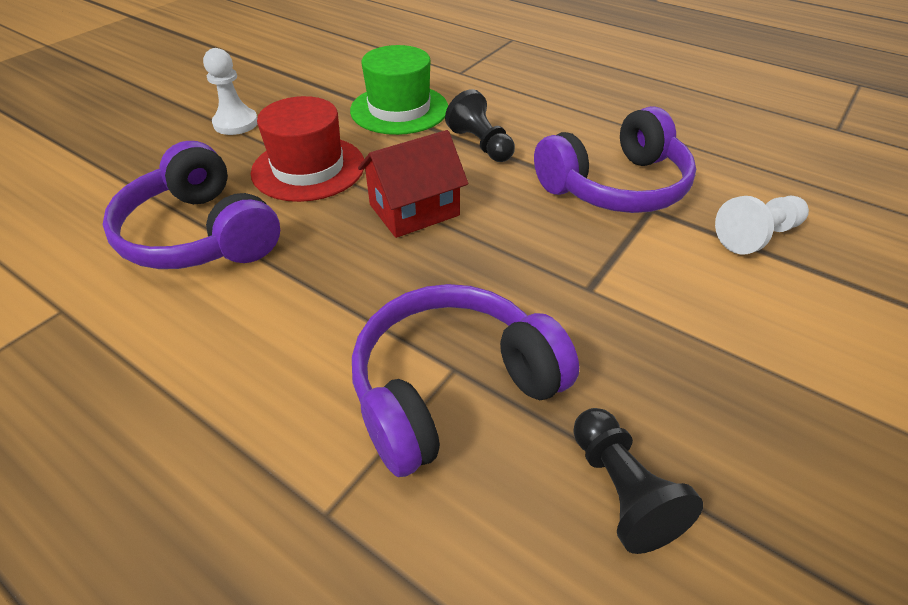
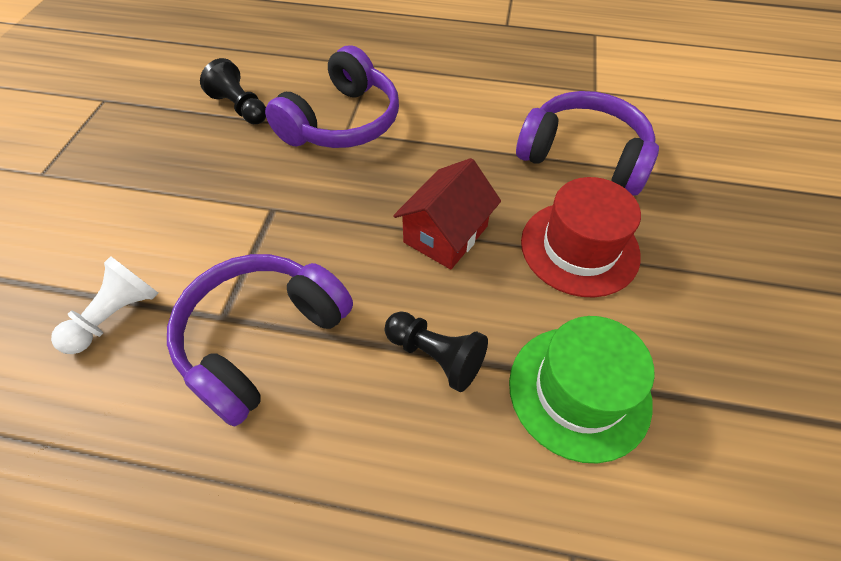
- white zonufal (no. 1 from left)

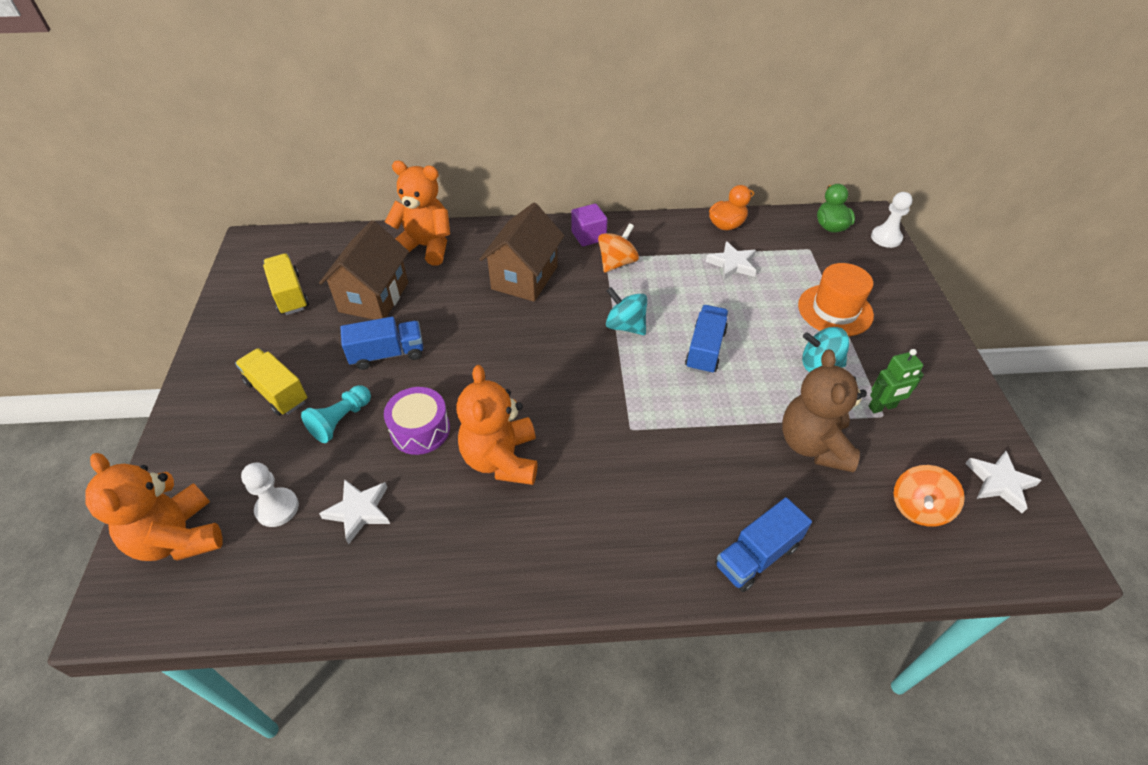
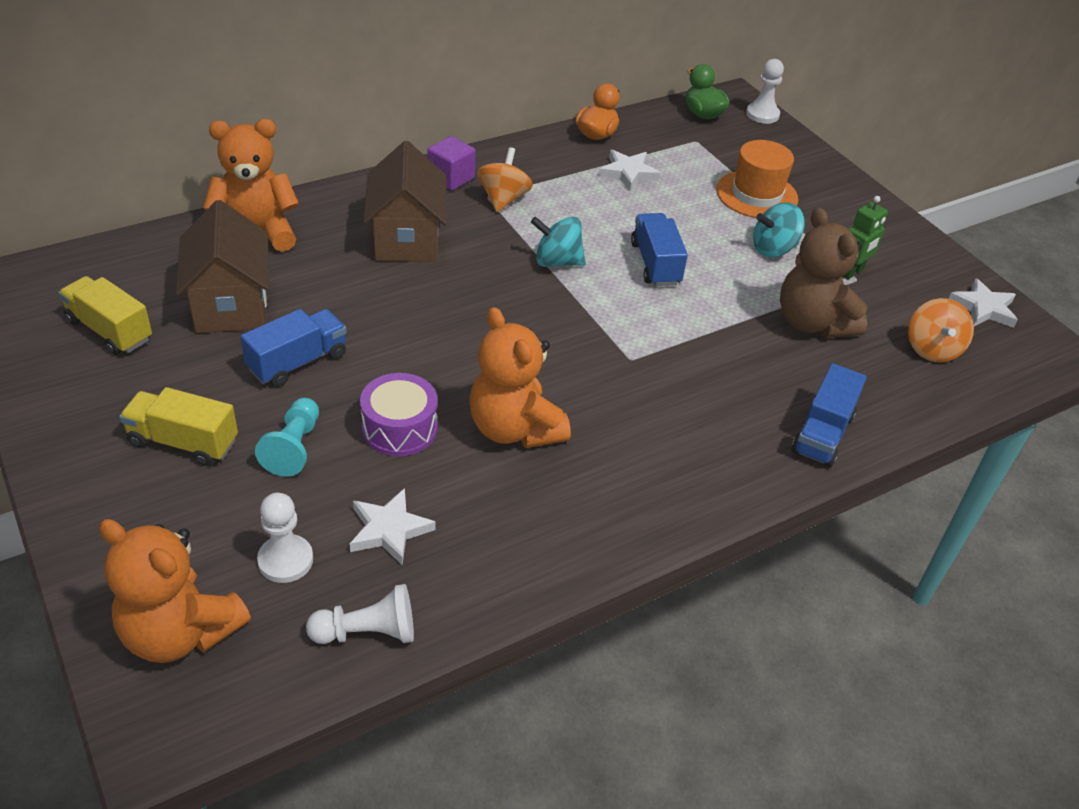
+ white zonufal (no. 2 from left)

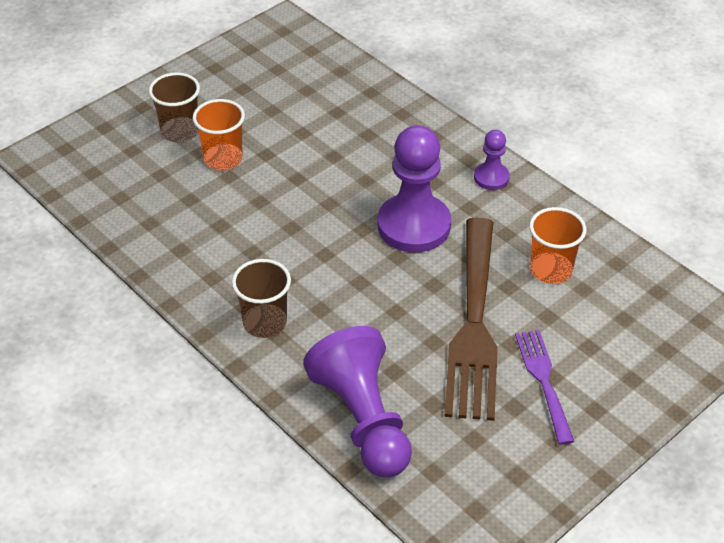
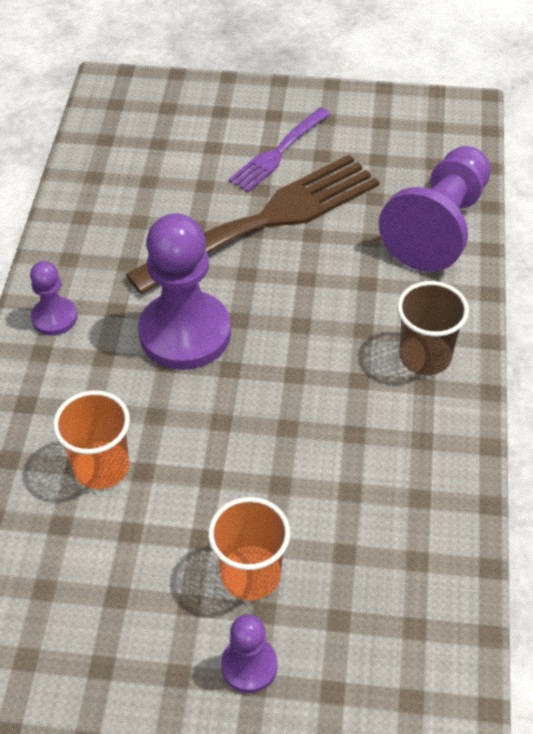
~ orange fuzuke (no. 2 from left in the first image) to orange fuzuke (no. 1 from left)
~ brown fuzuke (no. 1 from left) to purple zonufal (no. 3 from left)

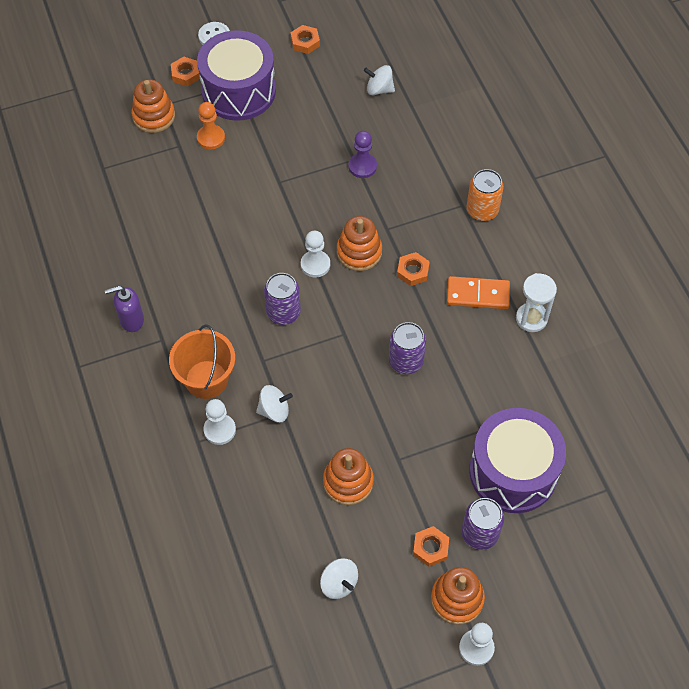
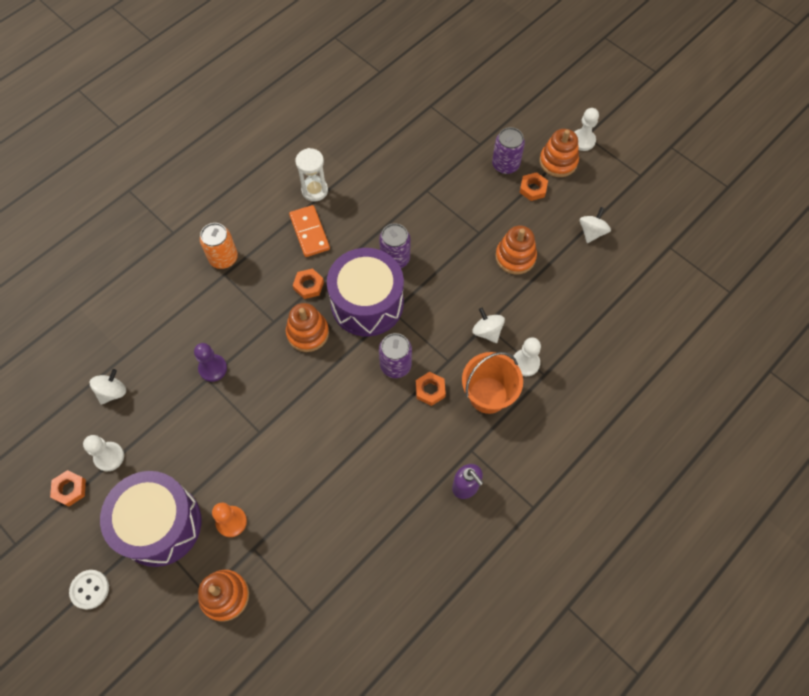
~ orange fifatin (no. 1 from left in the first image) to orange fifatin (no. 3 from left)
~ white zonufal (no. 2 from left in the first image) to white zonufal (no. 1 from left)
~ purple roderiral (no. 2 from left)
~ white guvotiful (no. 3 from left in the first image) 135 degrees counterclockwise

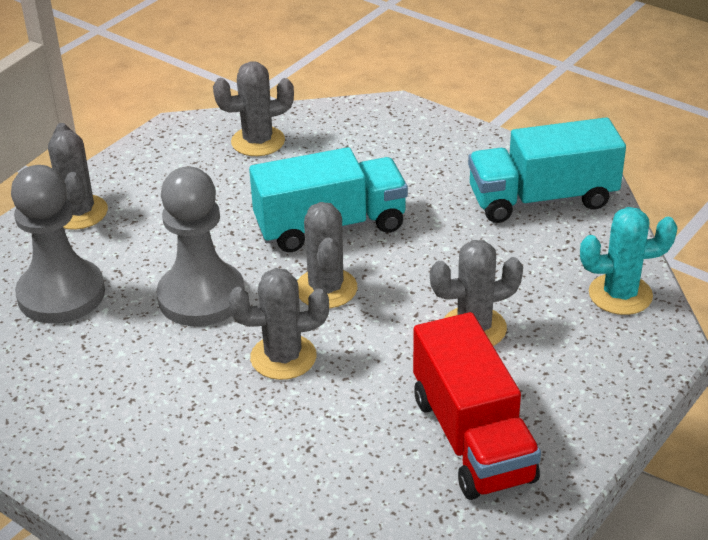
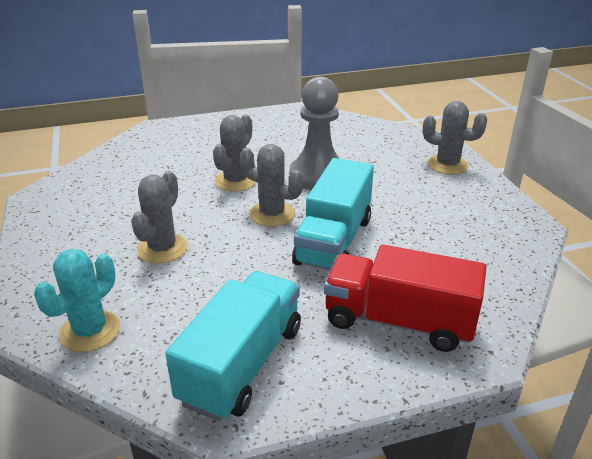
- grey zonufal (no. 1 from left)
- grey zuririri (no. 2 from left)
~ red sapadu

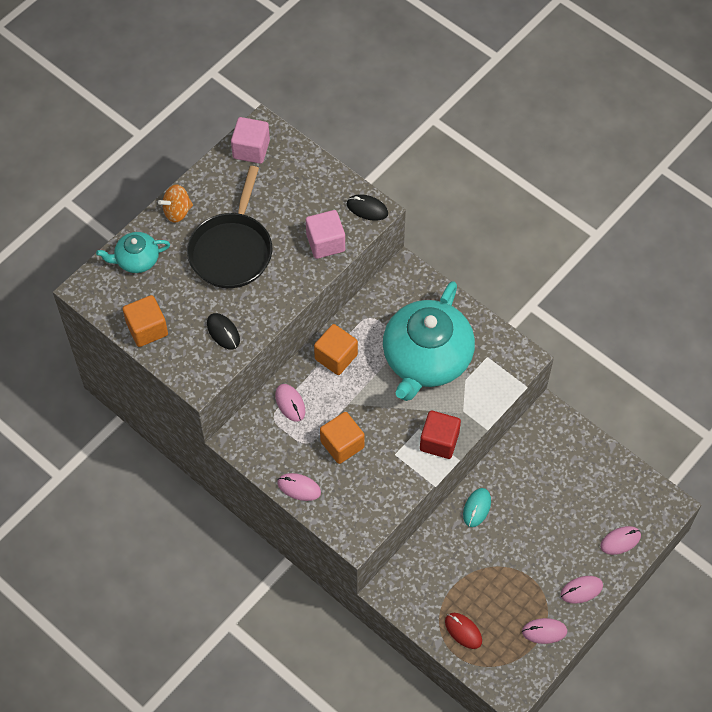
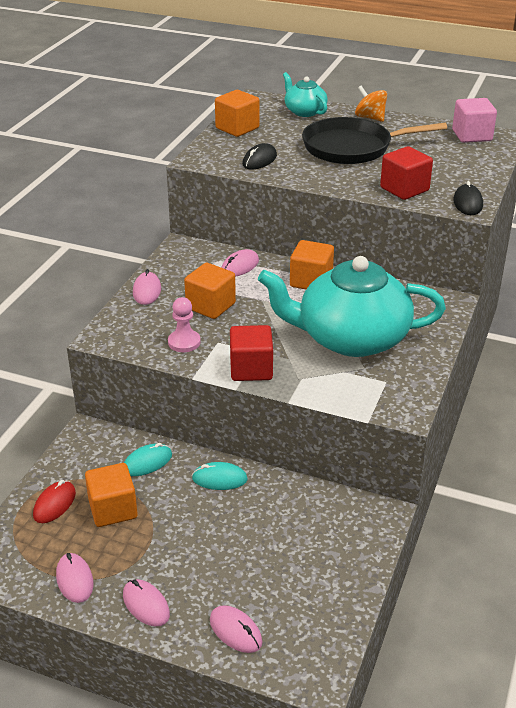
+ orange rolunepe (no. 1 from left)
+ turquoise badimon (no. 1 from left)
+ pink zonufal
~ pink rolunepe (no. 2 from left) to red rolunepe (no. 2 from left)

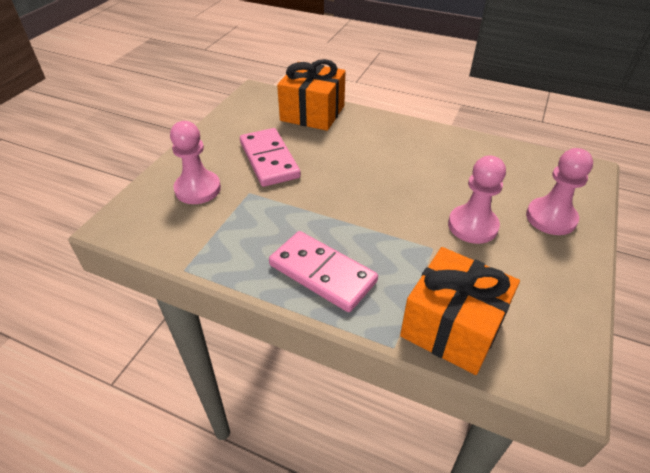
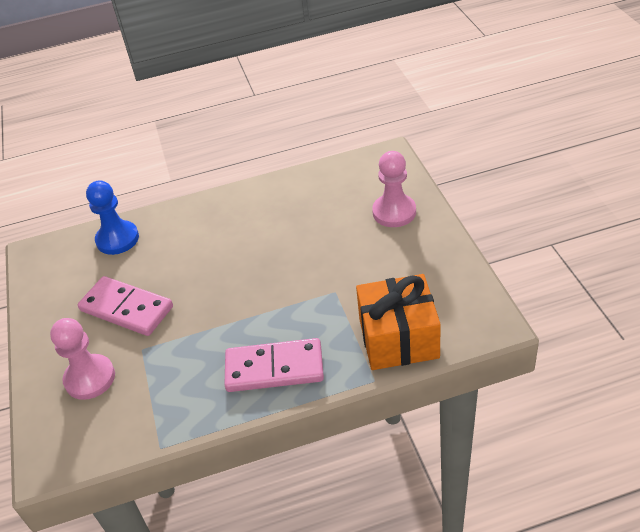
- pink zonufal (no. 2 from left)
~ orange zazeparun (no. 1 from left) to blue zonufal

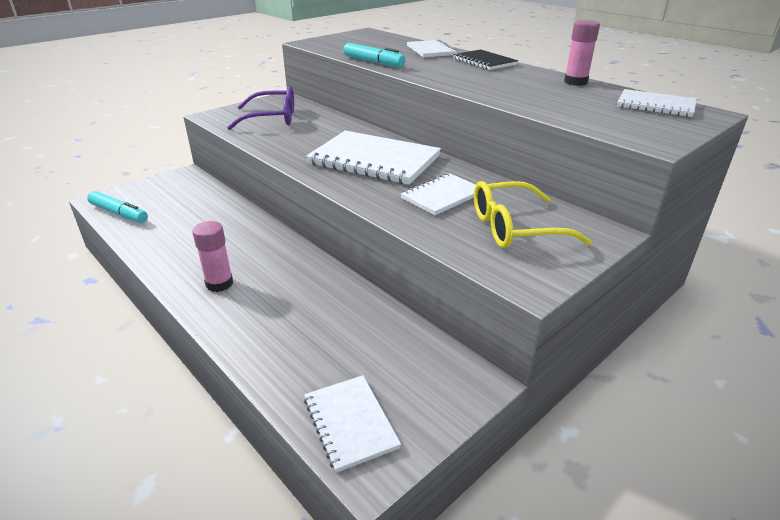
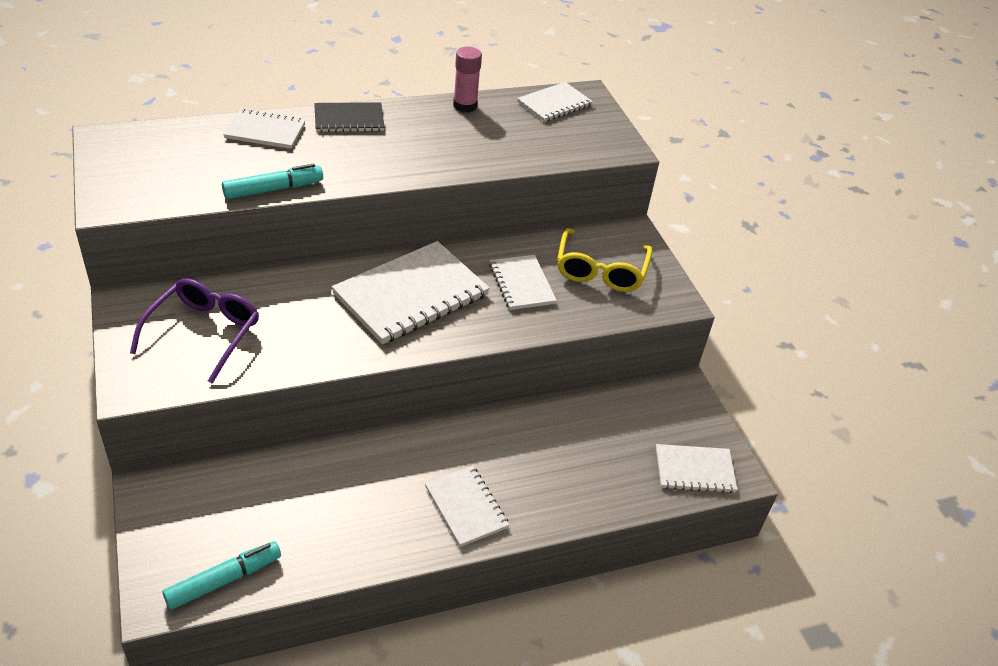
~ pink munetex (no. 1 from left) to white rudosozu (no. 3 from left)

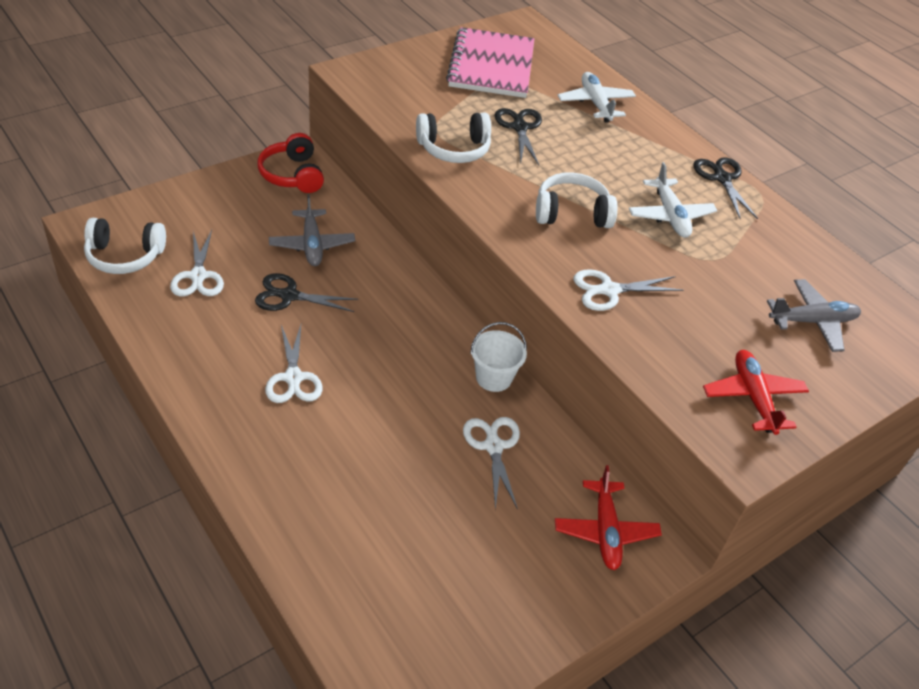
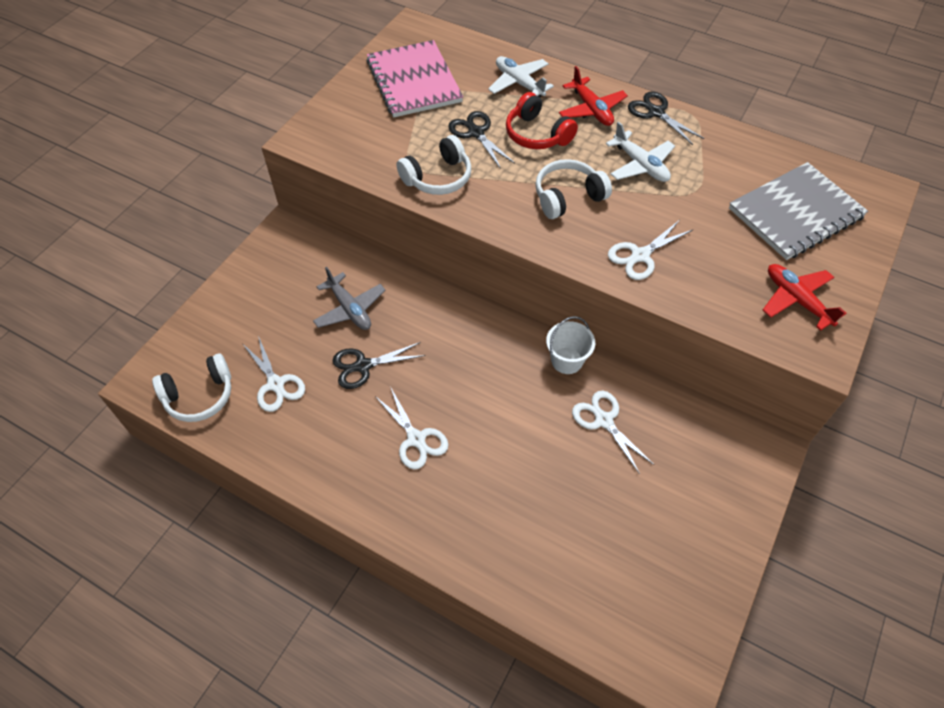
~ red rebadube
~ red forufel (no. 1 from left)
~ grey forufel (no. 2 from left) to grey rudosozu

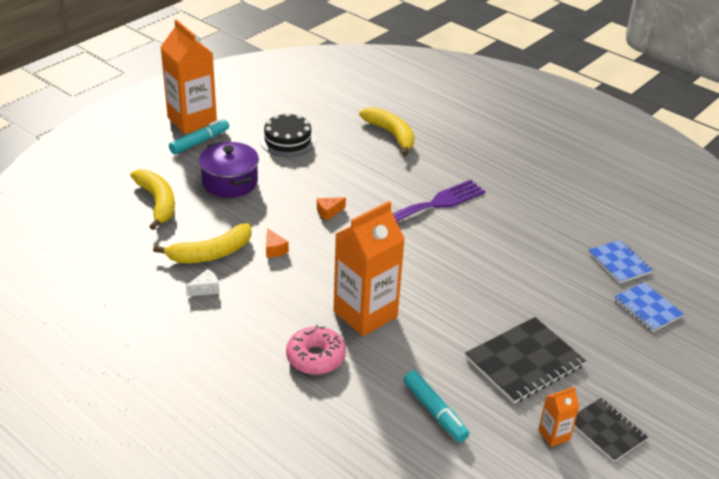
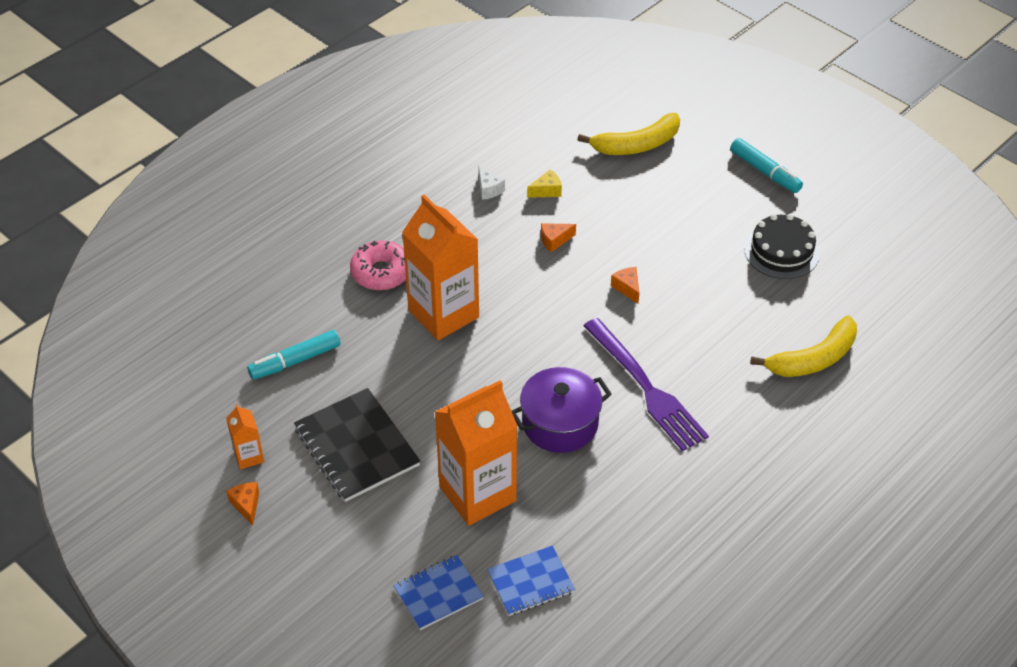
~ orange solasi (no. 1 from left in the first image) to orange solasi (no. 3 from left)
~ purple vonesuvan
~ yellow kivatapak (no. 2 from left) to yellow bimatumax
~ black rudosozu (no. 2 from left) to orange bimatumax (no. 1 from left)

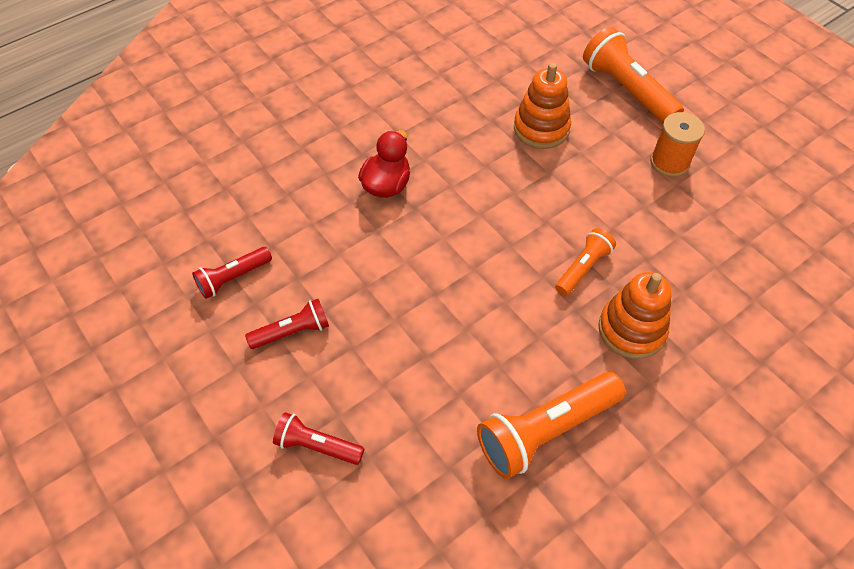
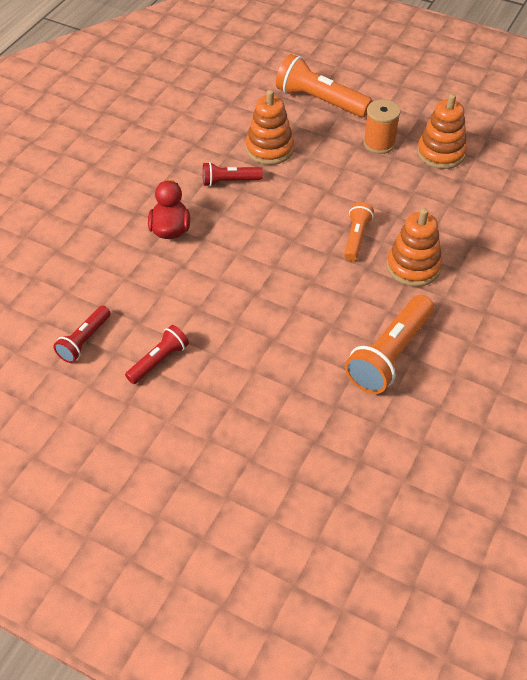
+ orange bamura (no. 3 from left)
~ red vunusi (no. 3 from left)

